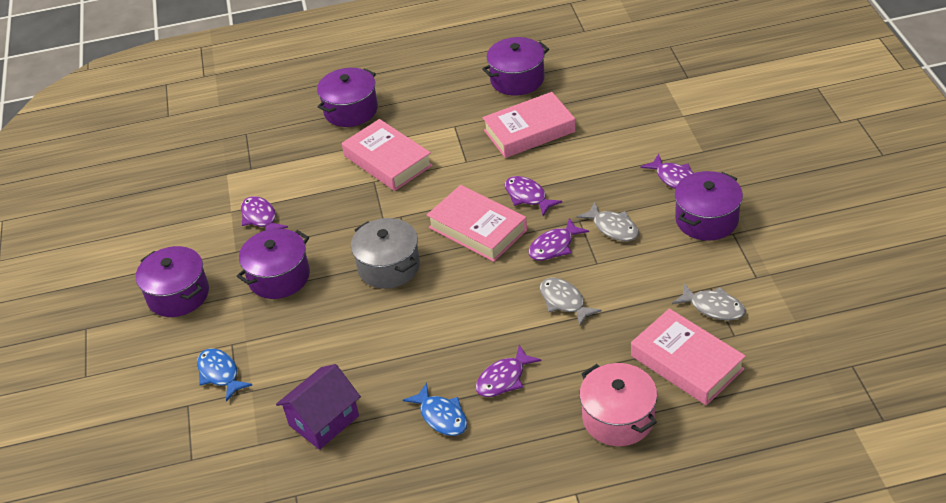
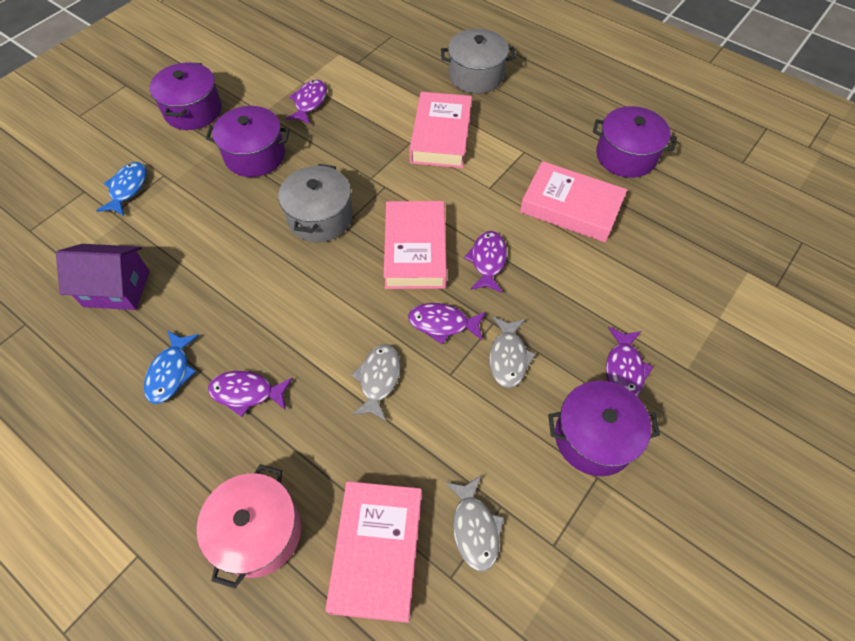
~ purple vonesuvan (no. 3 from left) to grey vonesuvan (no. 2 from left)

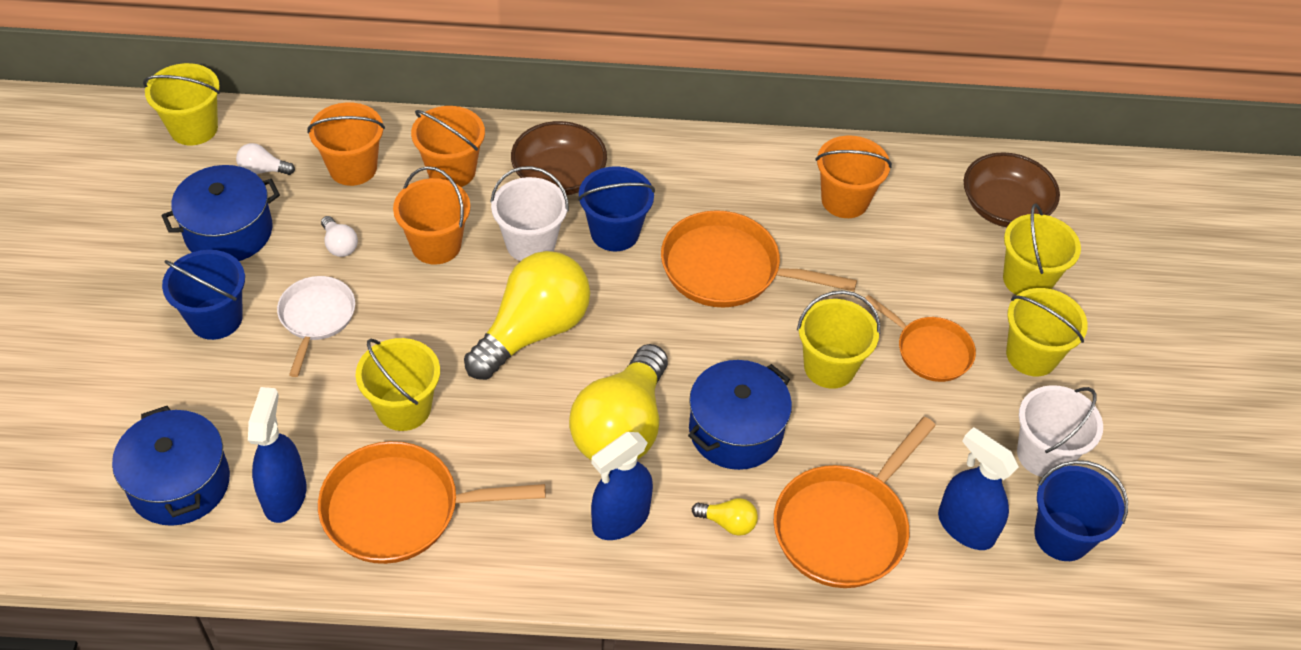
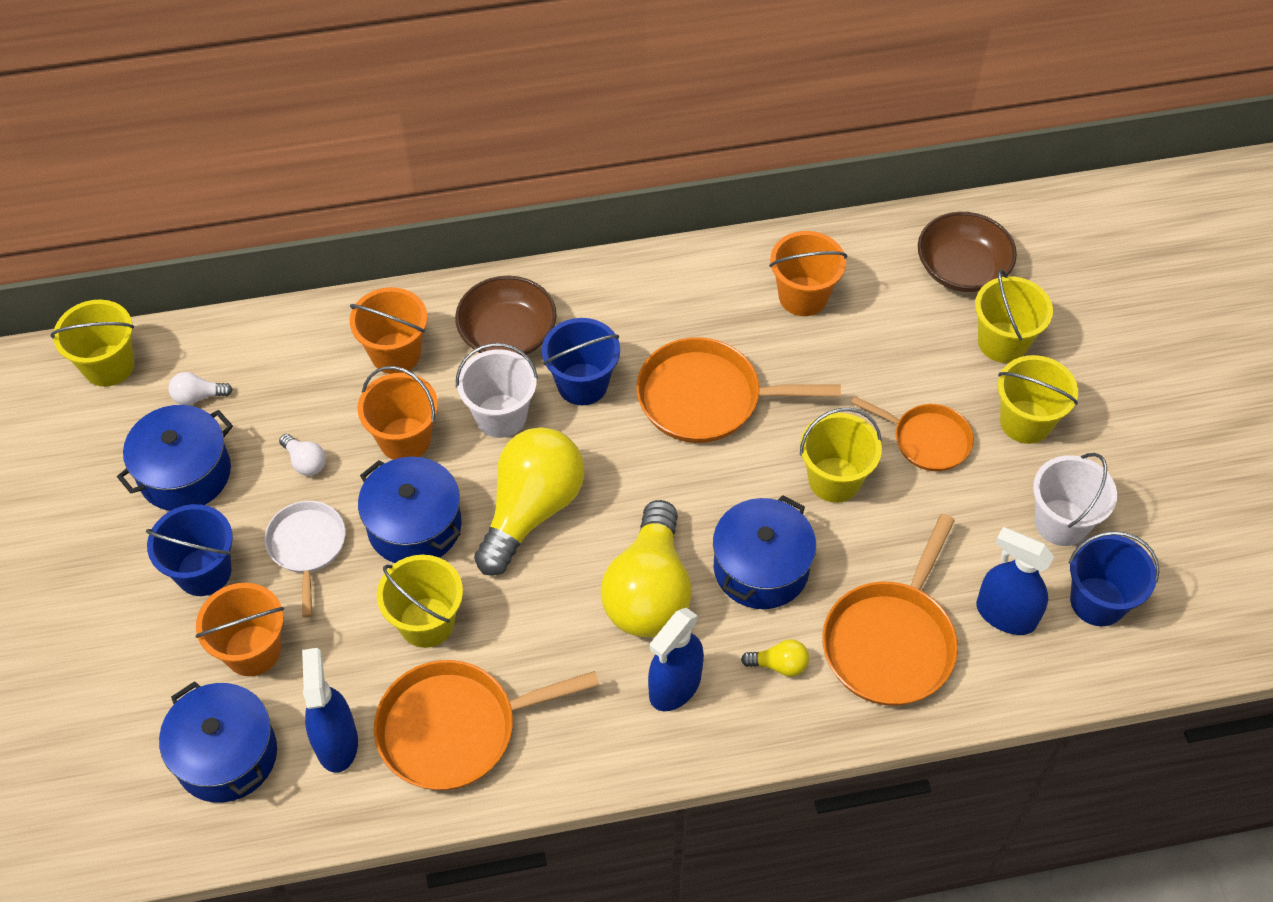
+ blue vonesuvan (no. 3 from left)
~ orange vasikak (no. 1 from left)

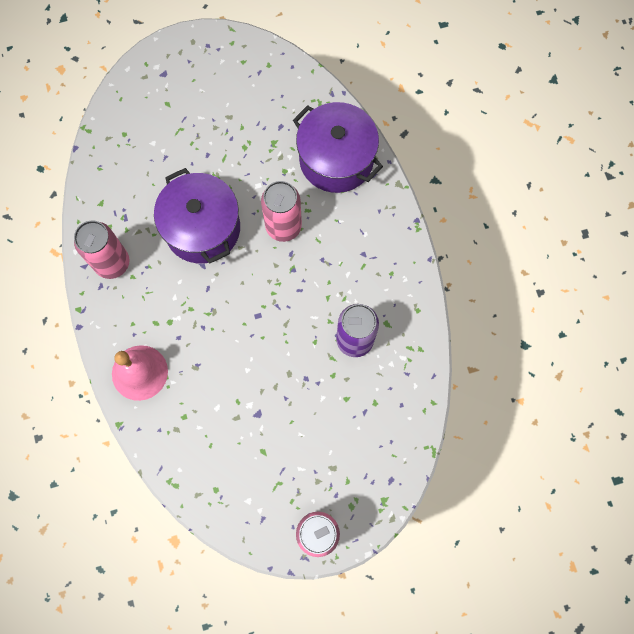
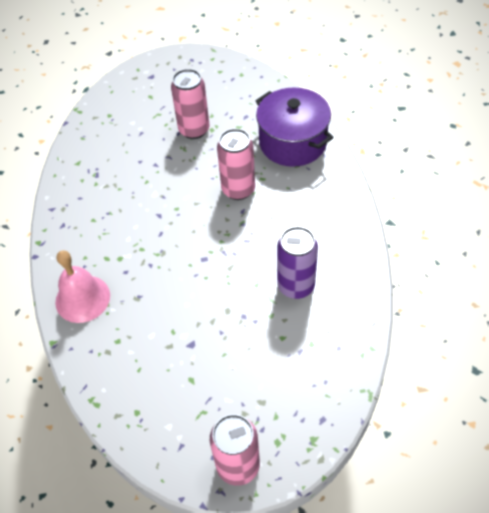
- purple vonesuvan (no. 1 from left)
~ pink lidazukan (no. 1 from left)

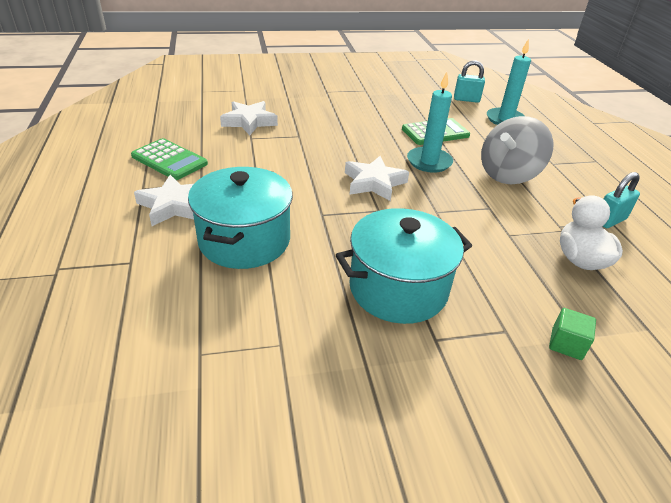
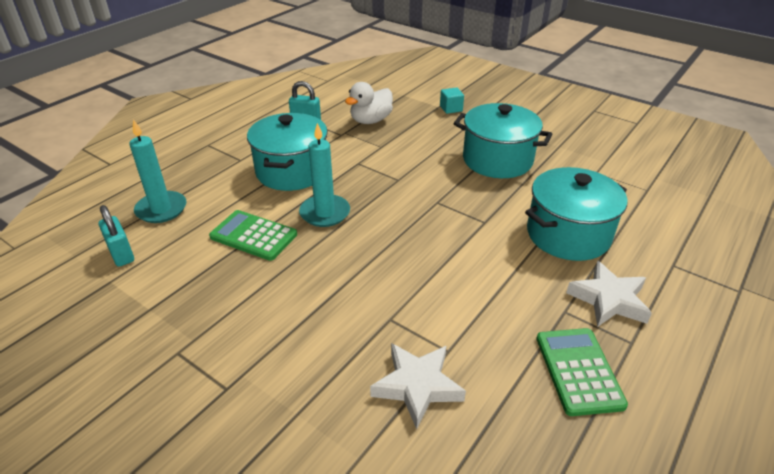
- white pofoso (no. 3 from left)
~ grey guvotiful to turquoise vonesuvan (no. 1 from left)
~ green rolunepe to turquoise rolunepe

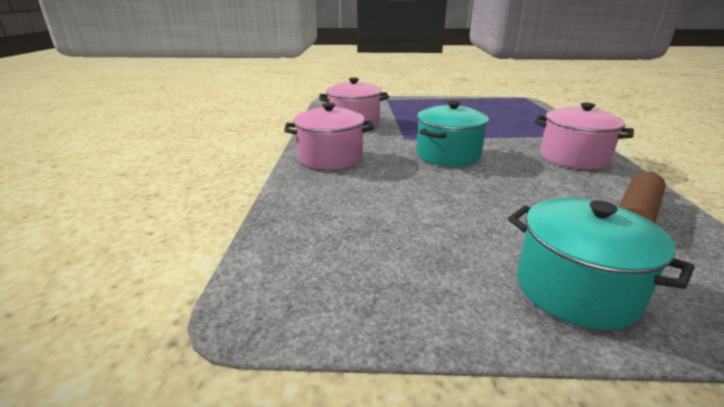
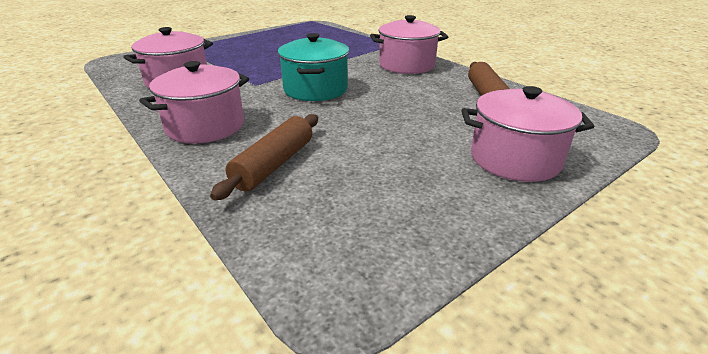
+ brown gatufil (no. 1 from left)
~ turquoise vonesuvan (no. 2 from left) to pink vonesuvan (no. 4 from left)

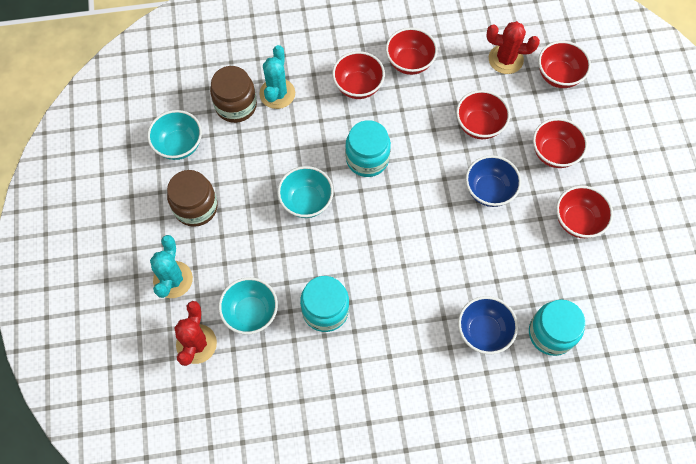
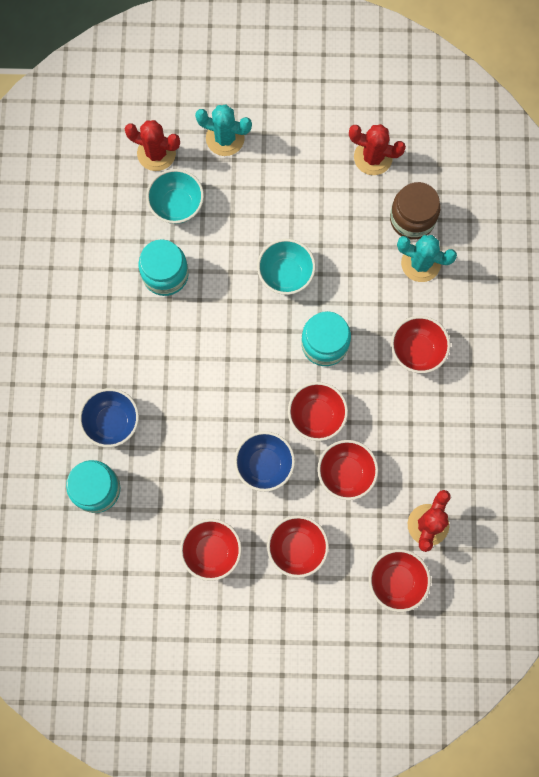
- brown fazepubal (no. 1 from left)
~ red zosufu (no. 2 from left in the first image) to red zosufu (no. 3 from left)
~ turquoise zosufu (no. 1 from left) to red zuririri (no. 2 from left)

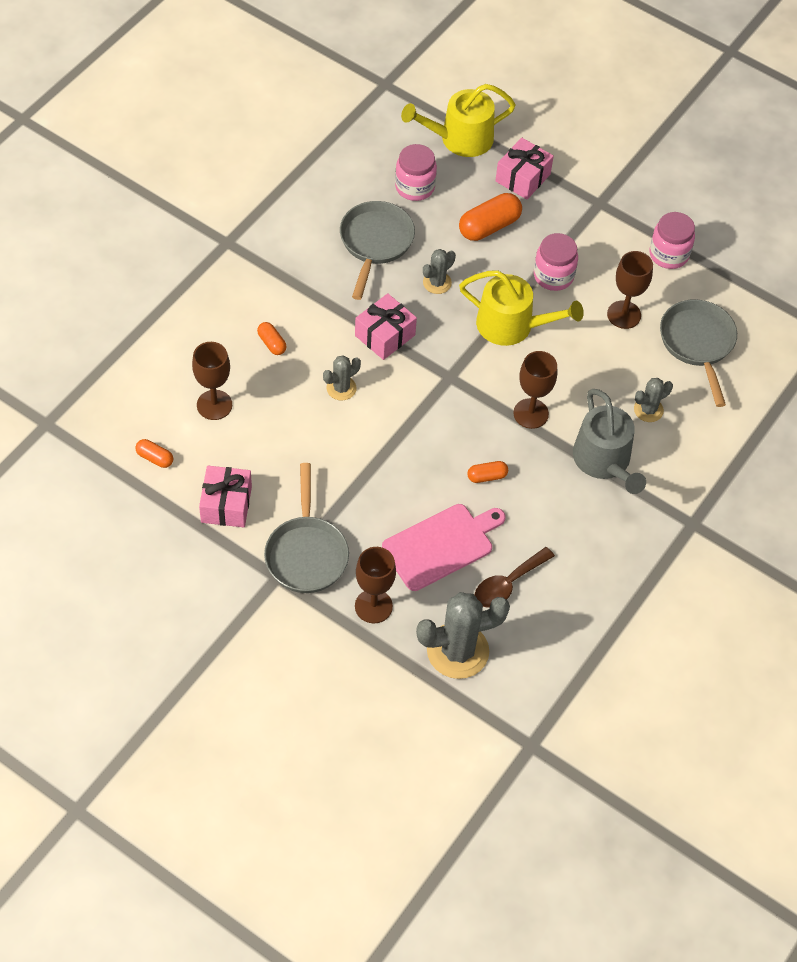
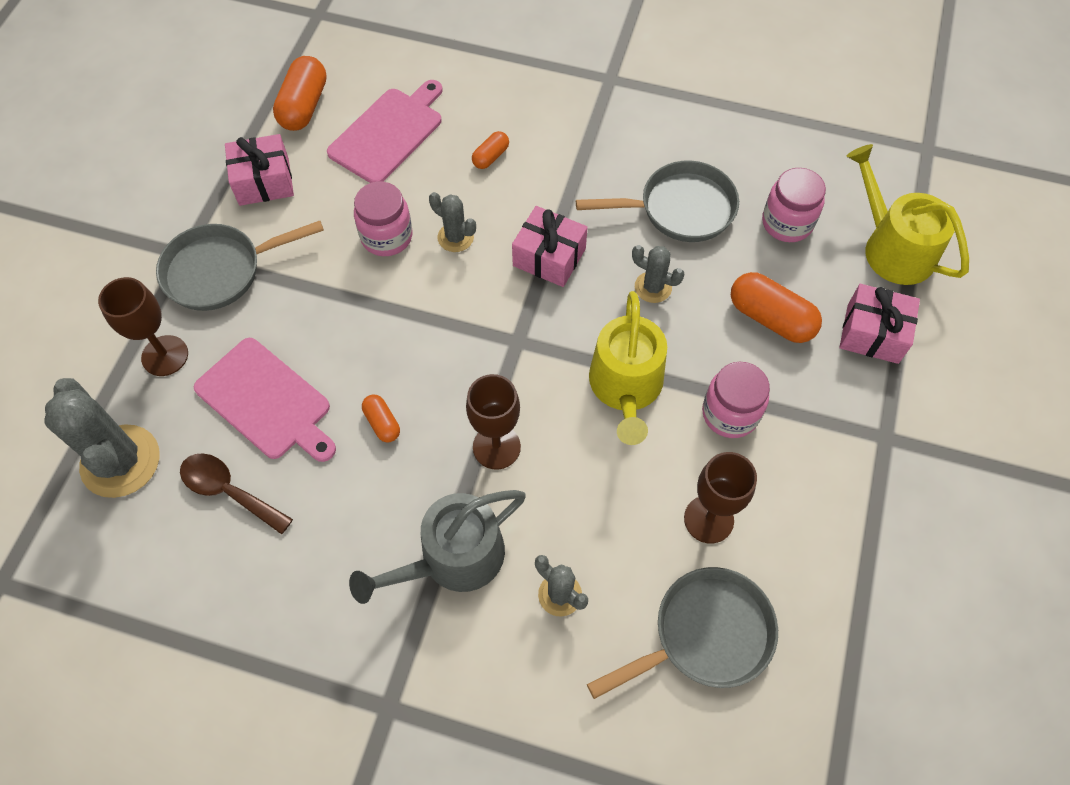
~ pink fazepubal (no. 3 from left in the first image) to pink fazepubal (no. 1 from left)
~ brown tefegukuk (no. 1 from left) to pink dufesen (no. 2 from left)
~ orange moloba (no. 1 from left) x1.85

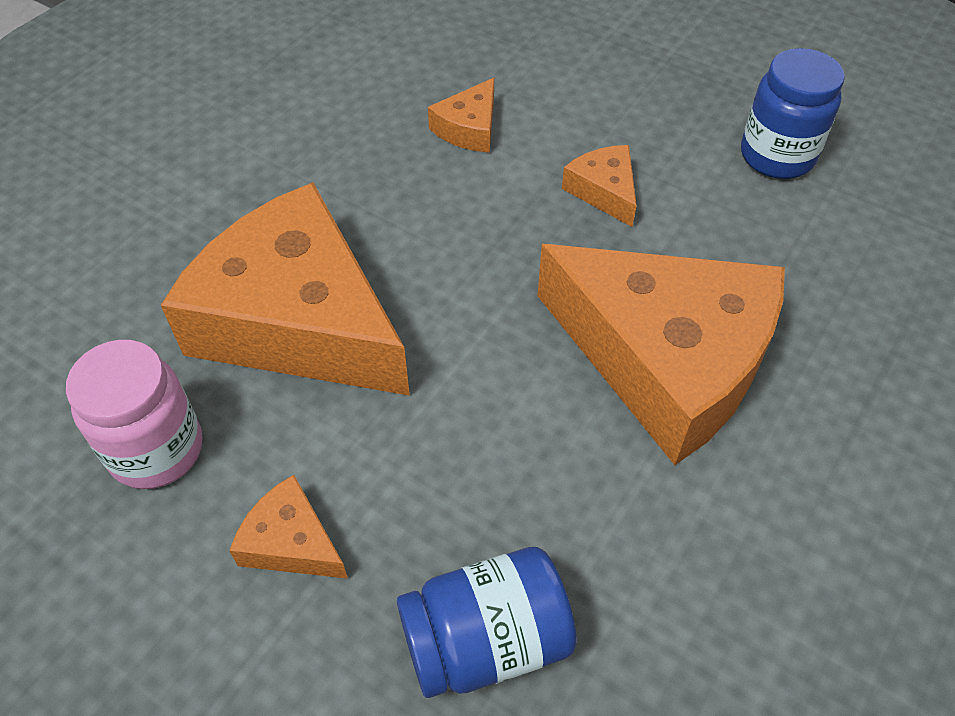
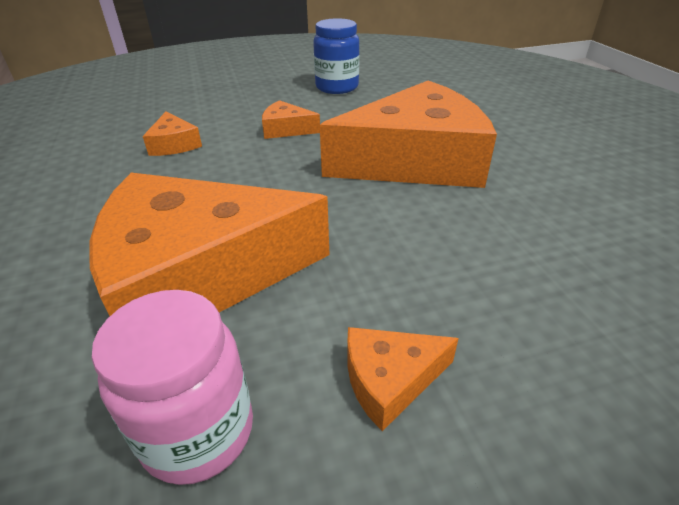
- blue fazepubal (no. 1 from left)

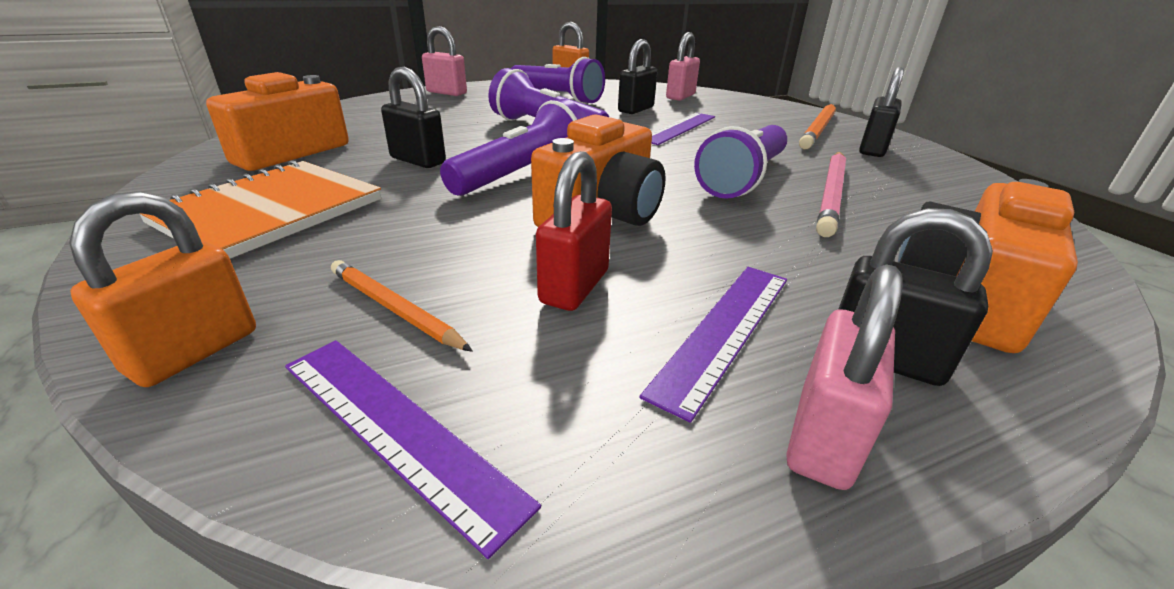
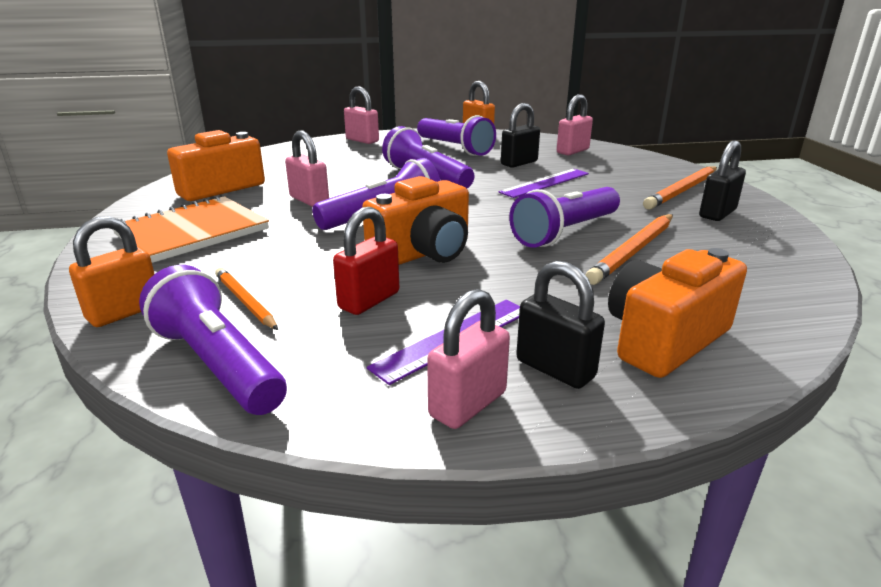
~ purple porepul (no. 1 from left) to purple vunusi (no. 1 from left)
~ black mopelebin (no. 1 from left) to pink mopelebin (no. 1 from left)
~ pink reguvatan to orange reguvatan (no. 2 from left)

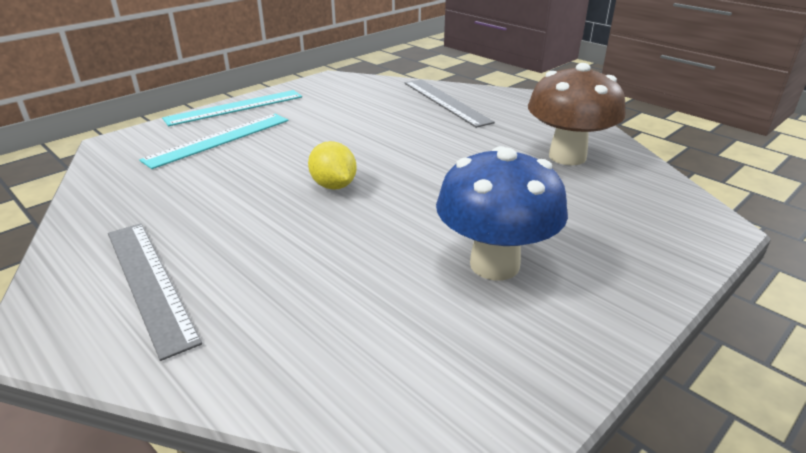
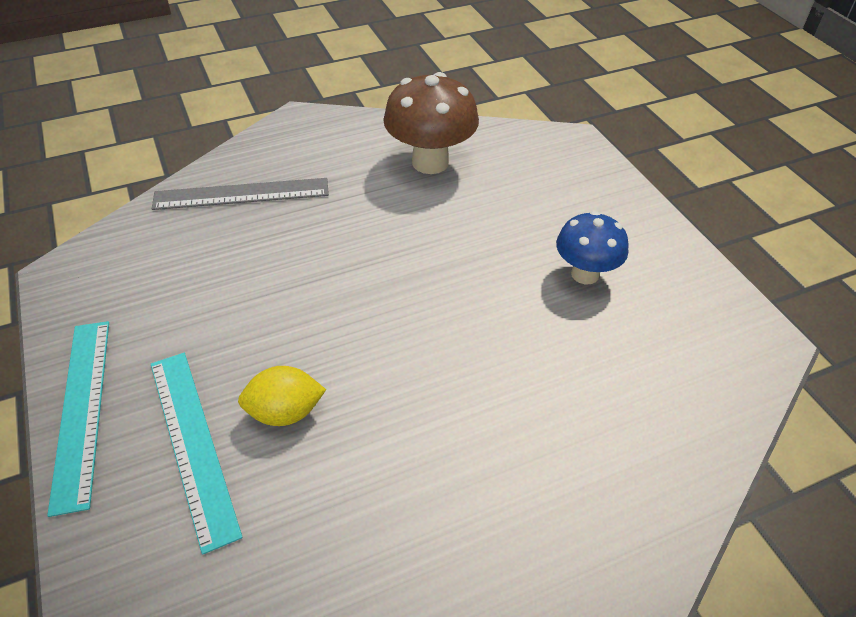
- grey porepul (no. 1 from left)
~ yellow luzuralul
~ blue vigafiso x0.65

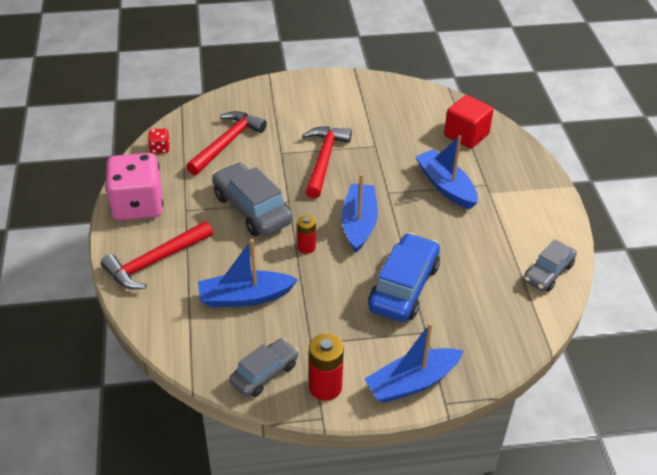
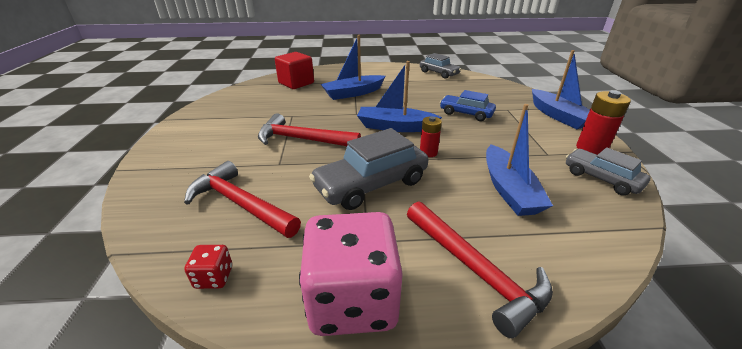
~ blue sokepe x0.63

